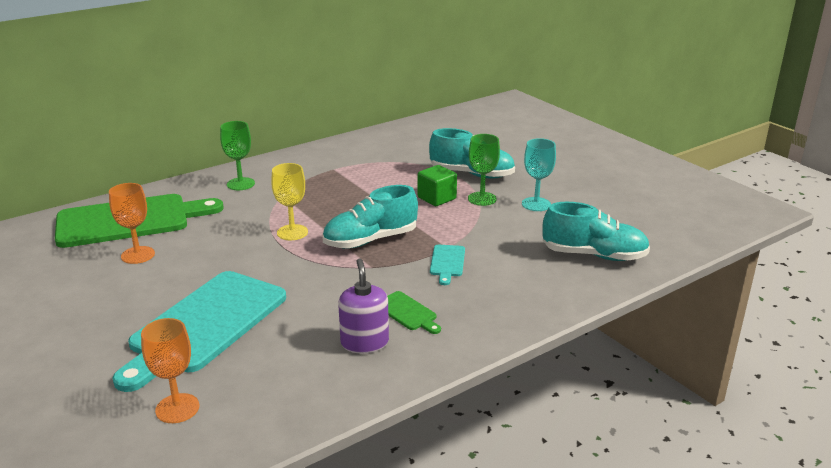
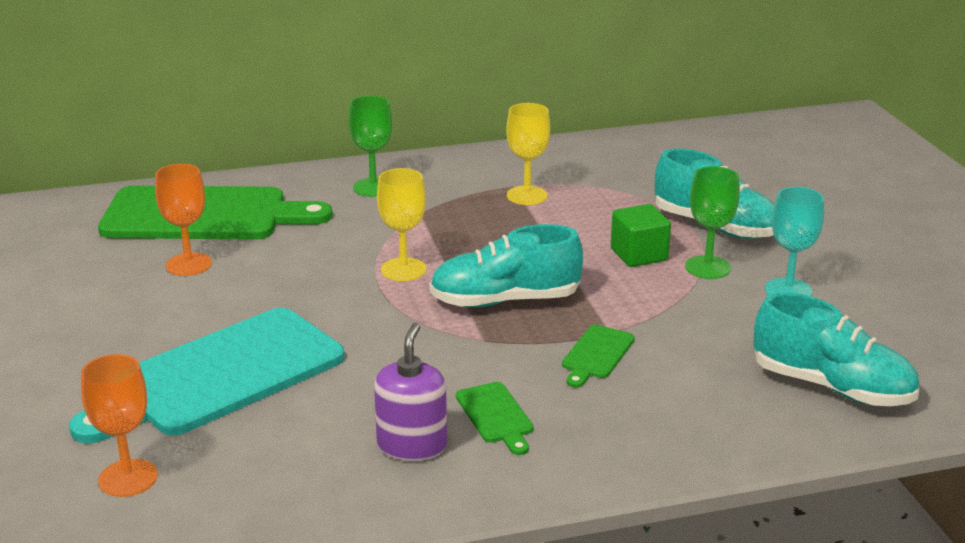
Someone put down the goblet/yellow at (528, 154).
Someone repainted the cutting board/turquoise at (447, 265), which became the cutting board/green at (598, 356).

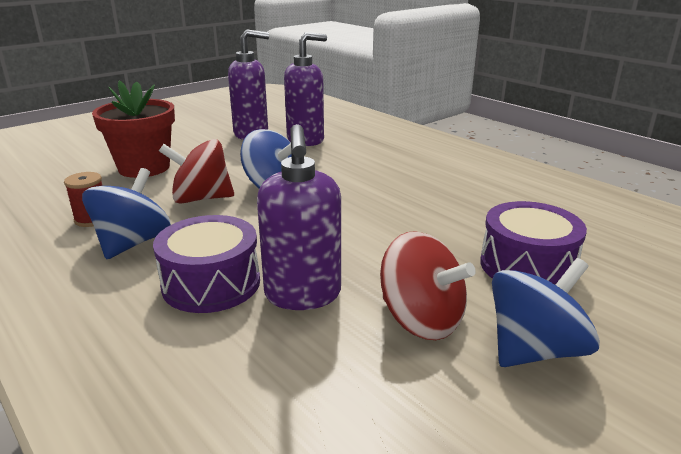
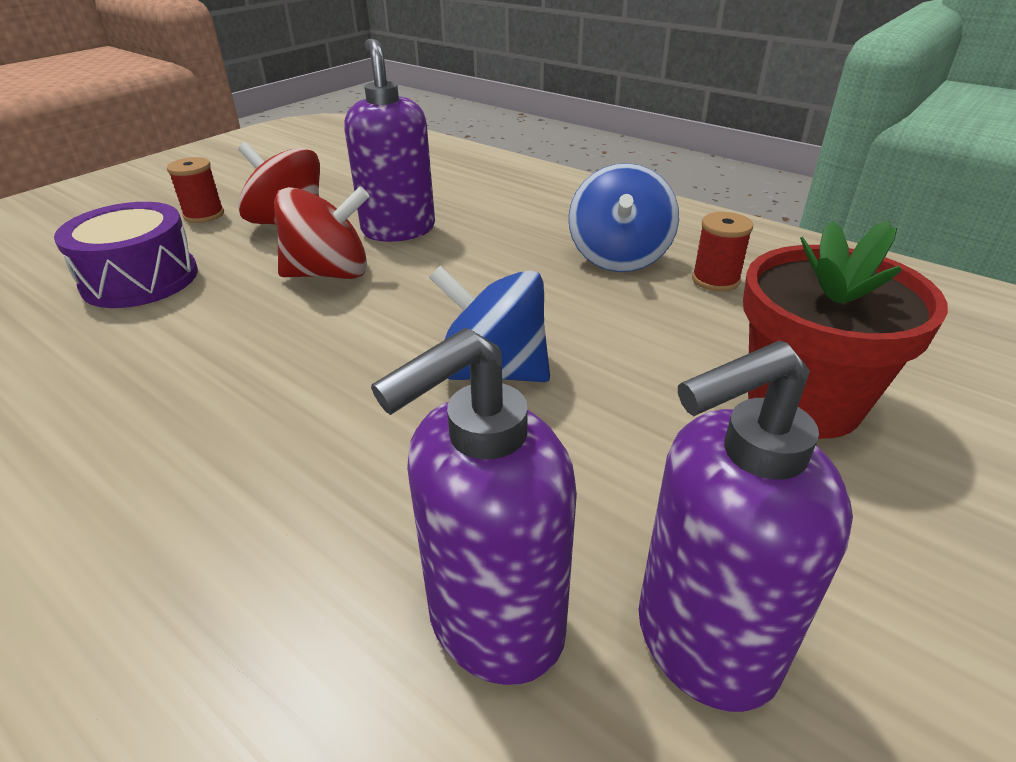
Someone took away the drum/purple at (206, 264).
Someone carried the spinning top/red from (196, 171) to (322, 233).
Someone swapped the spinning top/blue at (546, 312) for the spool/red at (195, 190).

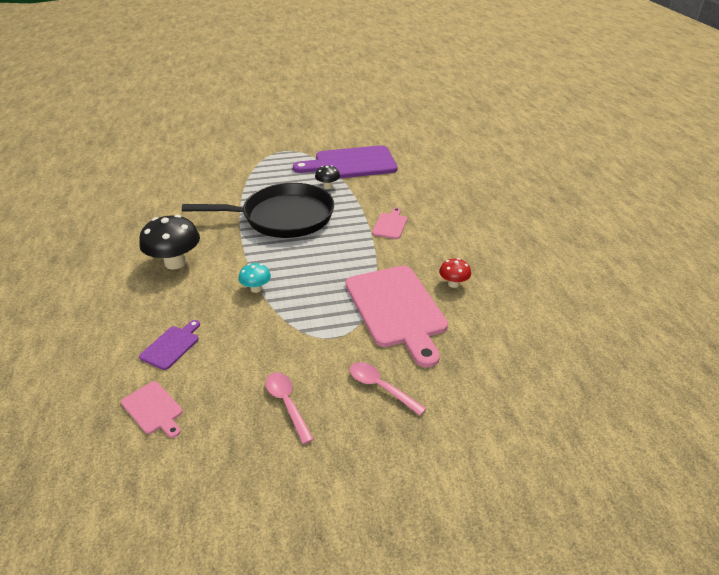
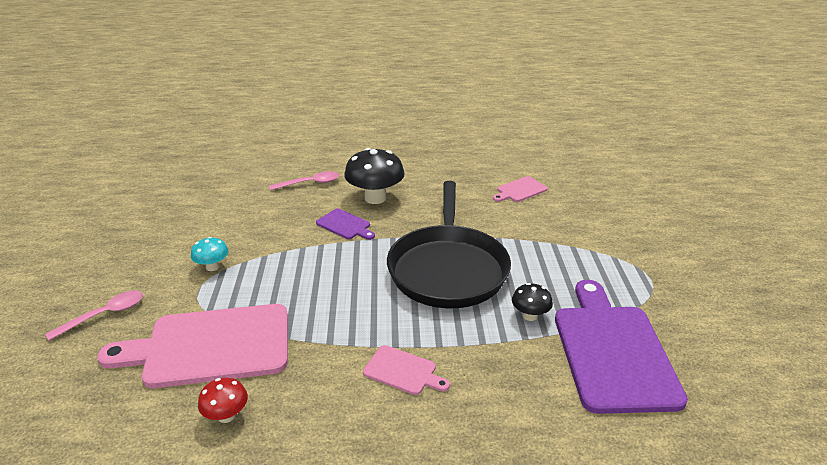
Someone carried the cutting board/pink from (152, 409) to (520, 189).
Someone carried the cutting board/purple from (169, 345) to (345, 224).
Someone carried the mushroom/turquoise from (255, 278) to (210, 254).
Someone carried the spoon/pink from (289, 408) to (304, 180).

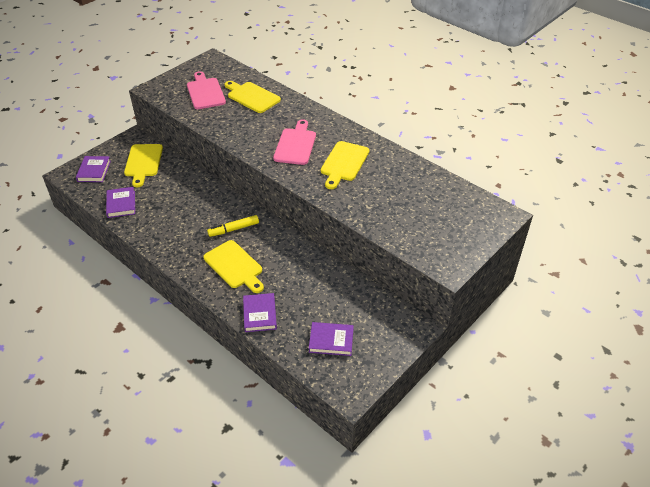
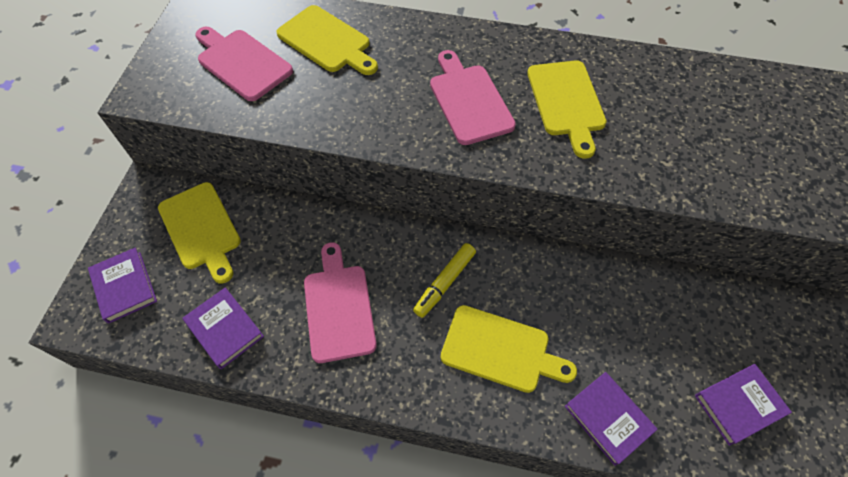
Someone put down the cutting board/pink at (340, 302).
Someone rotated the cutting board/yellow at (253, 97) by 150 degrees counterclockwise.

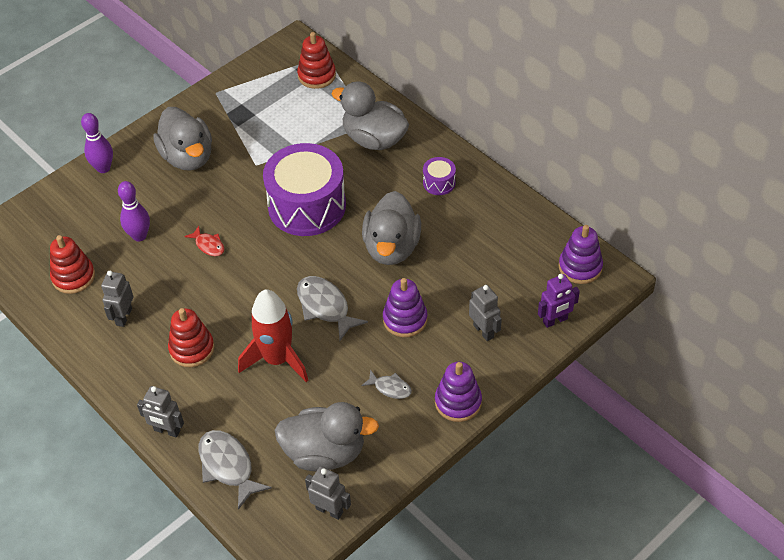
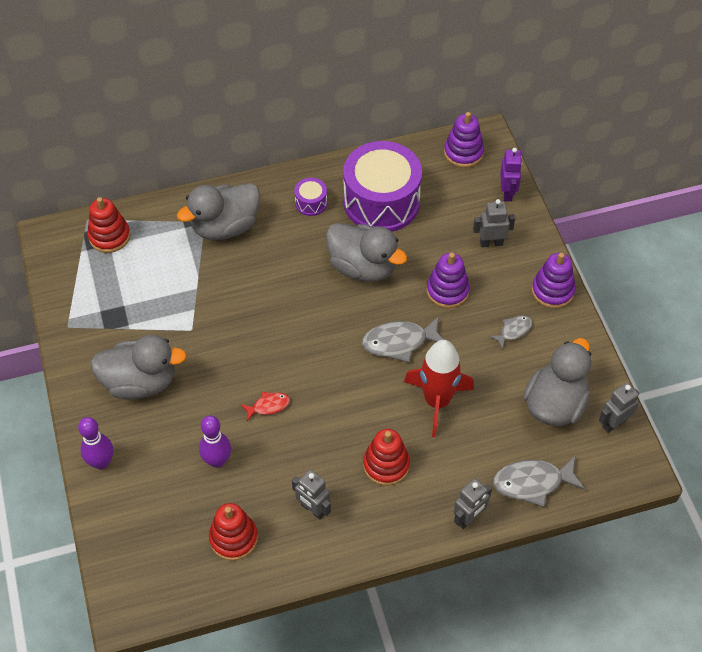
Someone carried the drum/purple from (304, 189) to (382, 186).

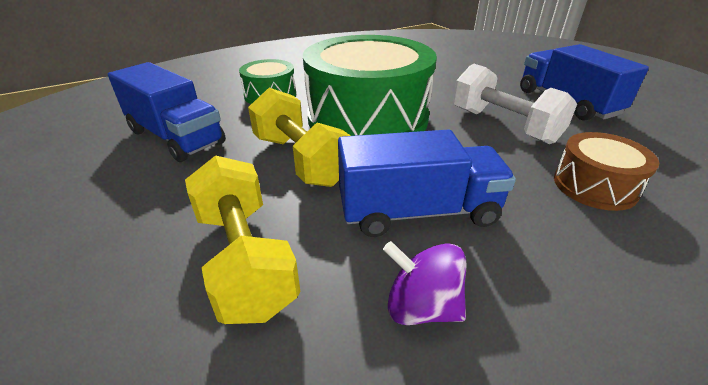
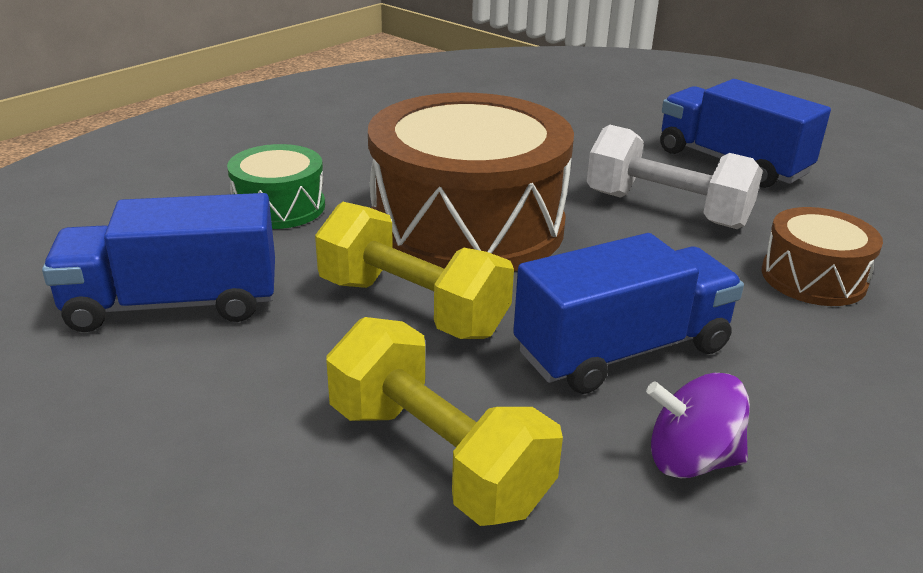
Someone repainted the drum/green at (370, 85), which became the drum/brown at (471, 182).
Someone rotated the truck/blue at (167, 112) by 150 degrees clockwise.

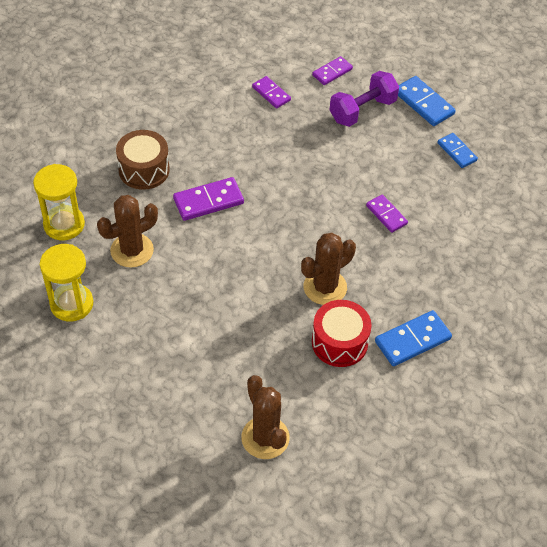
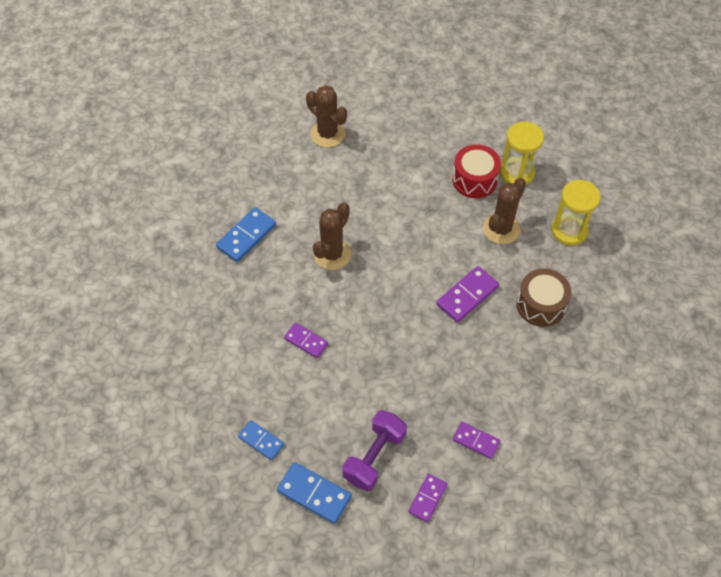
Someone carried the drum/red from (342, 333) to (476, 171).

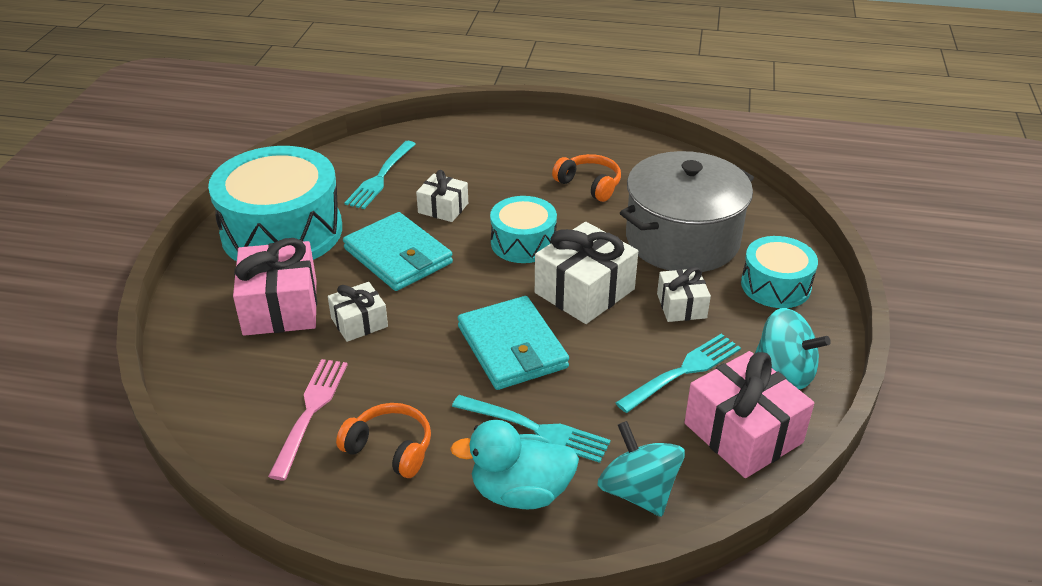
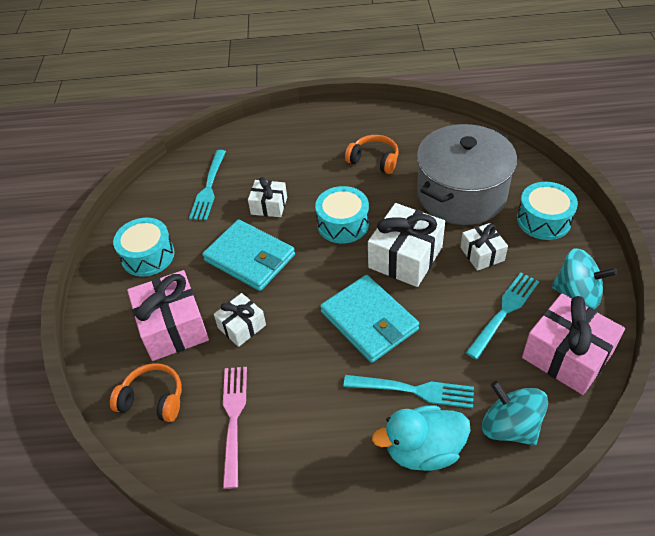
Someone carried the headphones/orange from (383, 440) to (146, 392).
Someone scaled the drum/turquoise at (275, 203) by 0.54.

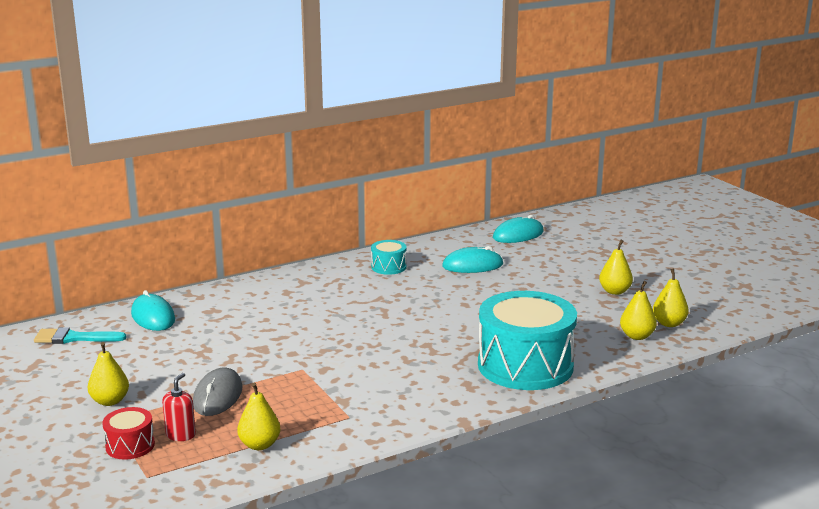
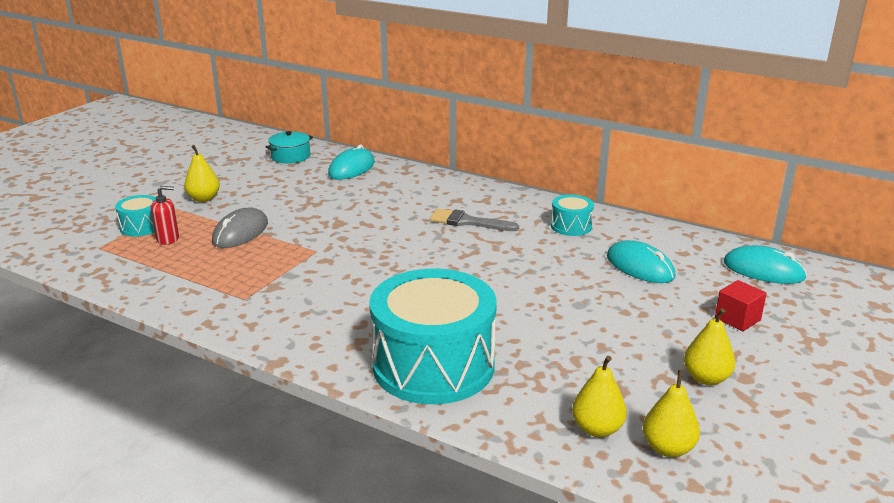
Someone took away the pear/yellow at (259, 416).
Someone put down the brush/grey at (474, 219).
Someone put down the cube/red at (741, 305).
Someone swapped the brush/turquoise at (80, 335) for the pot/turquoise at (289, 147).
Someone repainted the drum/red at (128, 433), which became the drum/turquoise at (135, 216).
Someone rotated the mouse/grey at (218, 391) by 45 degrees counterclockwise.

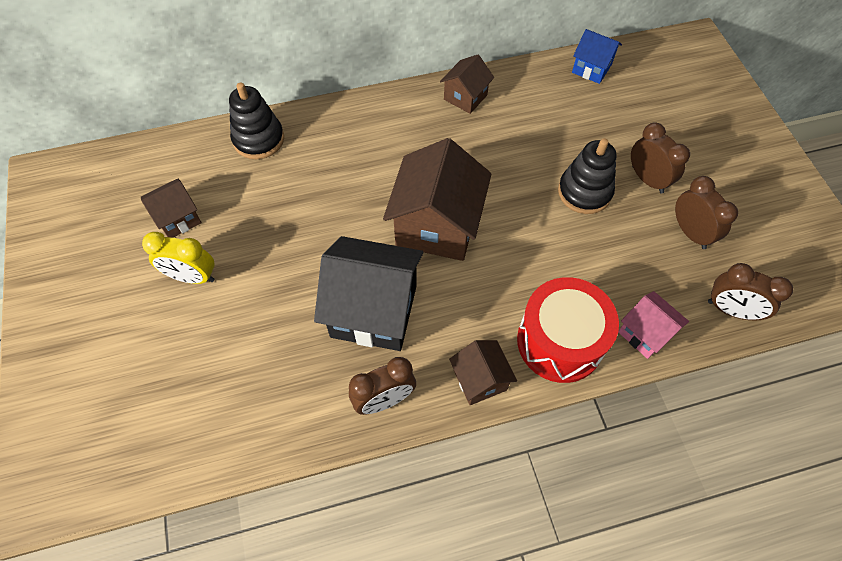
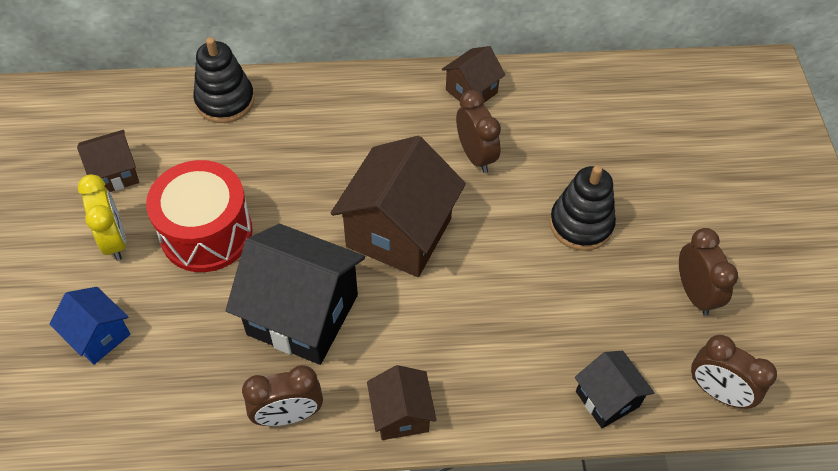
Someone carried the drum/red from (568, 330) to (199, 216).
Someone carried the house/blue from (597, 56) to (90, 326).
Someone carried the clock/brown from (660, 158) to (478, 131).
Someone repainted the house/pink at (653, 325), which became the house/black at (615, 389).
Someone rotated the clock/yellow at (178, 258) by 135 degrees counterclockwise.

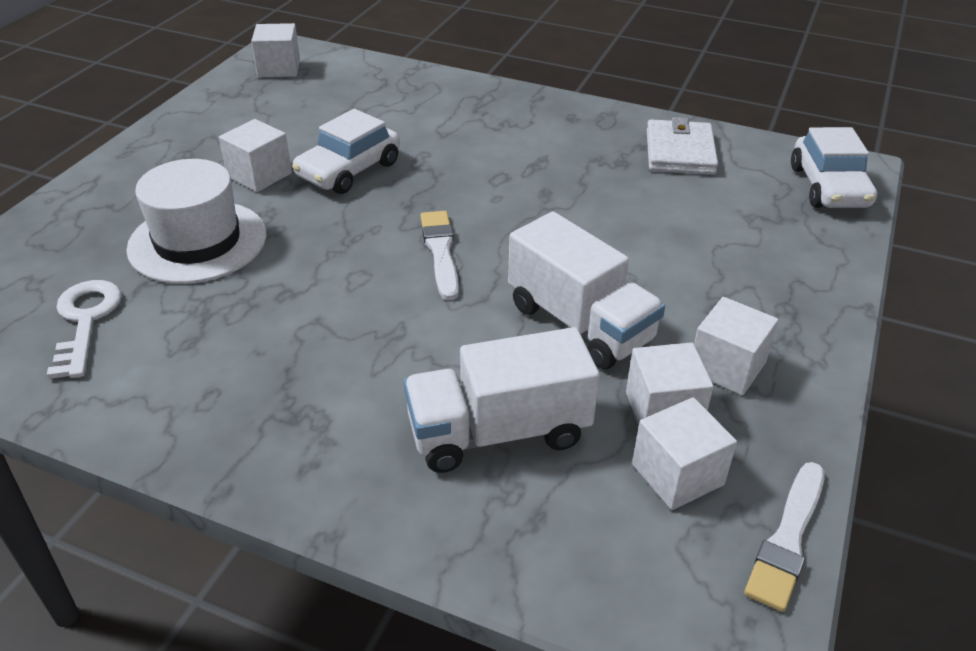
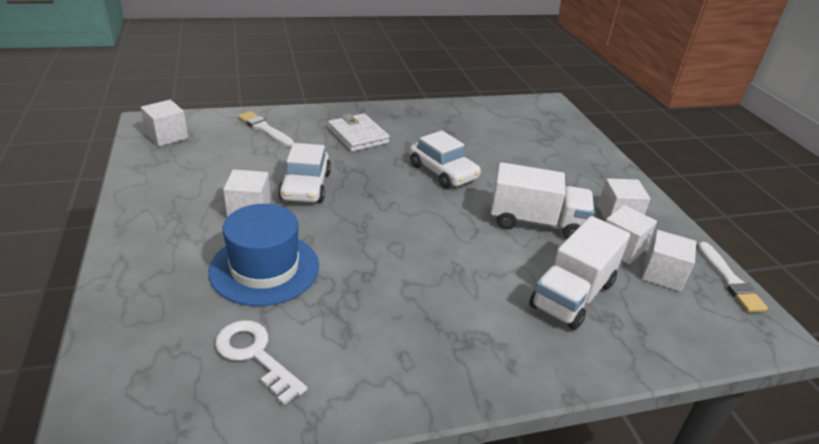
Someone carried the brush/white from (439, 255) to (266, 129).
Someone carried the wallet/white from (682, 146) to (359, 132).
Someone carried the car/white from (834, 167) to (445, 159).
Someone repainted the hat/white at (196, 221), which became the hat/blue at (263, 255).

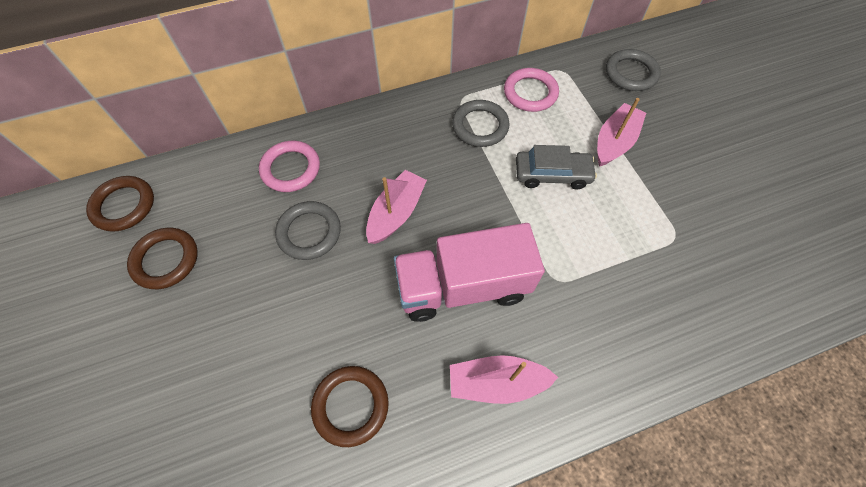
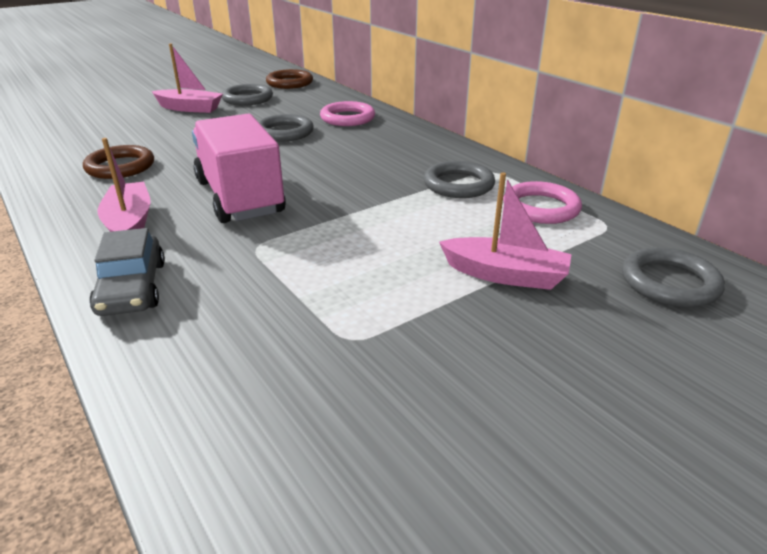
Someone carried the boat/pink from (396, 207) to (187, 78).
Someone carried the car/grey from (556, 167) to (127, 272).
Someone repainted the ring/brown at (162, 258), which became the ring/grey at (247, 95).

